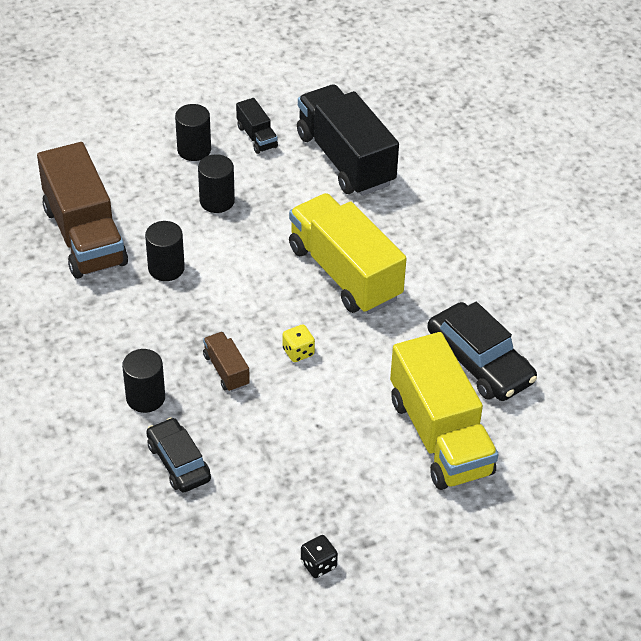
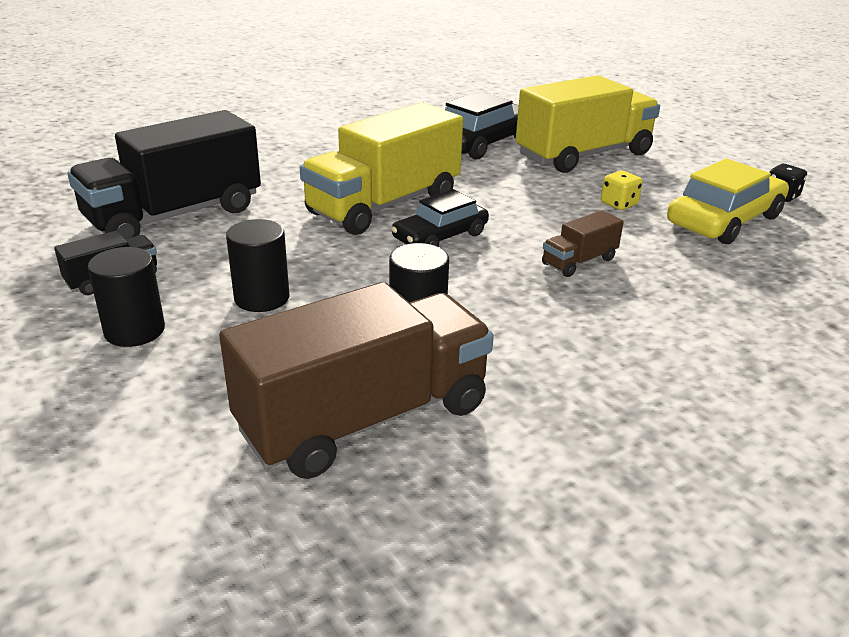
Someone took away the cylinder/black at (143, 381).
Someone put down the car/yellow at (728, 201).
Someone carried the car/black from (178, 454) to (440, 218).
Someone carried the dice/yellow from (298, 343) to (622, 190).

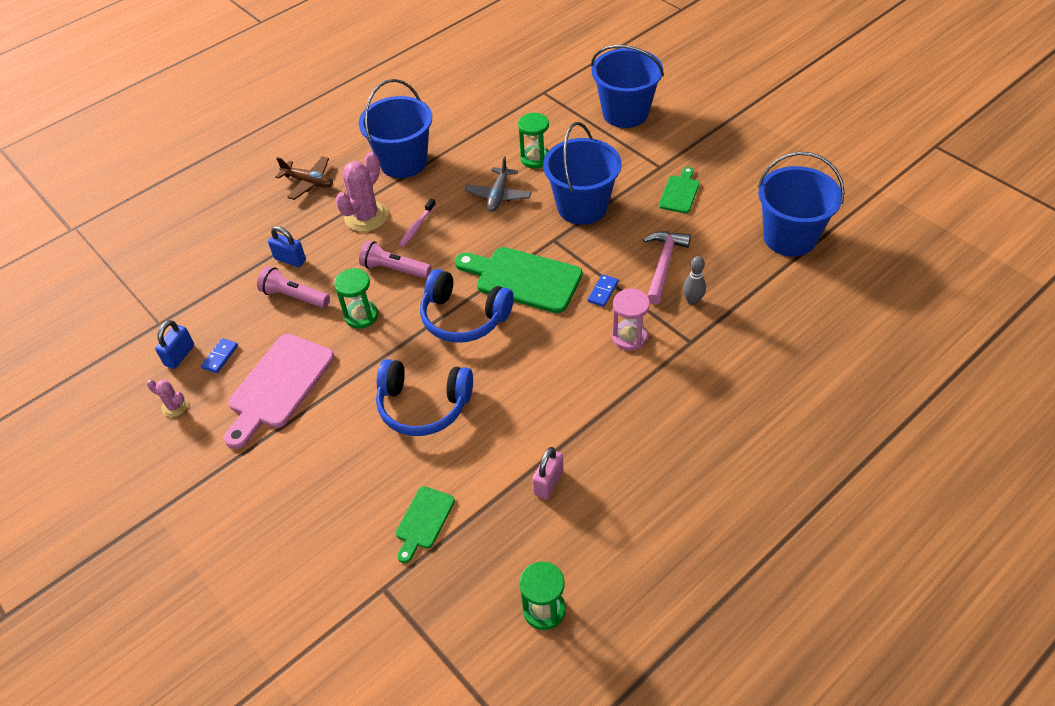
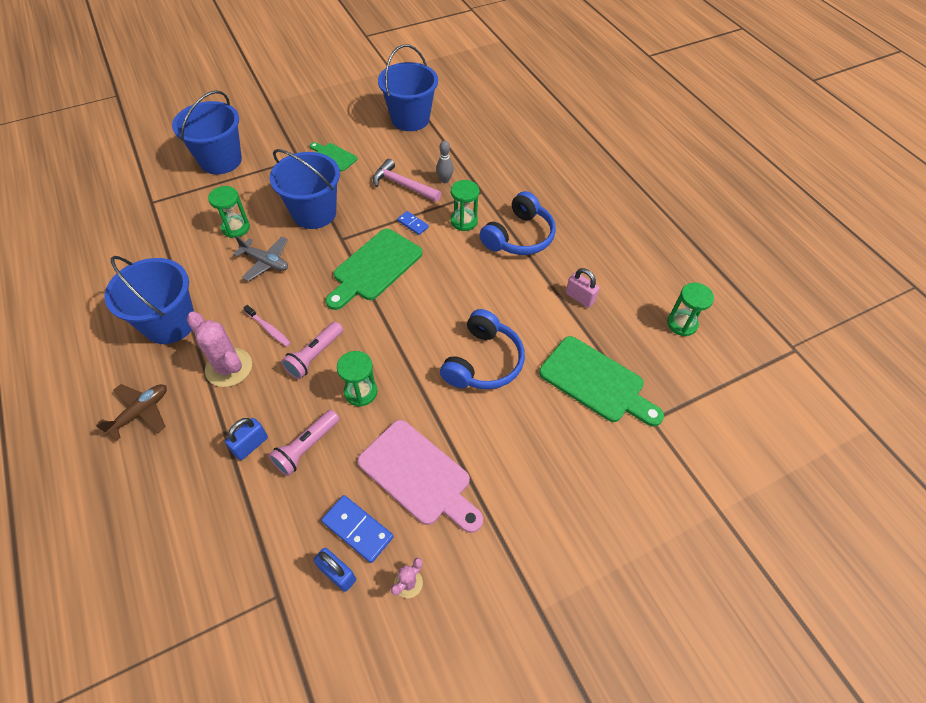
Someone carried the headphones/blue from (467, 306) to (517, 223).
Someone repainted the hourglass/pink at (631, 320), which became the hourglass/green at (465, 205).
Someone scaled the domino/blue at (219, 355) by 1.62.
Someone scaled the cutting board/green at (425, 524) by 1.85.

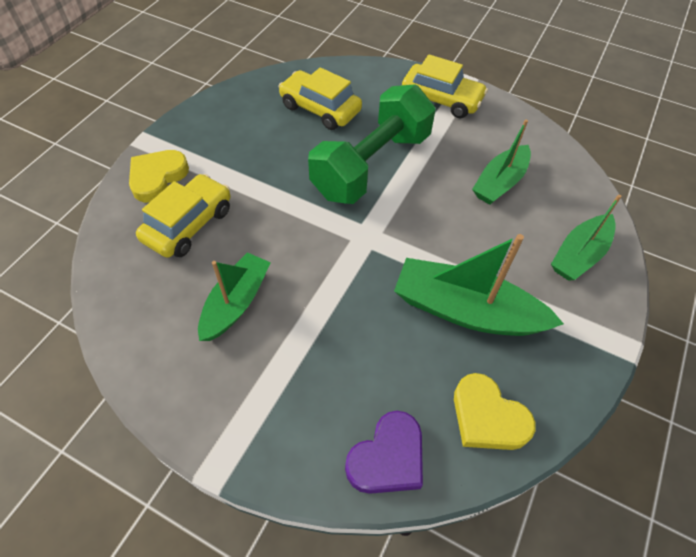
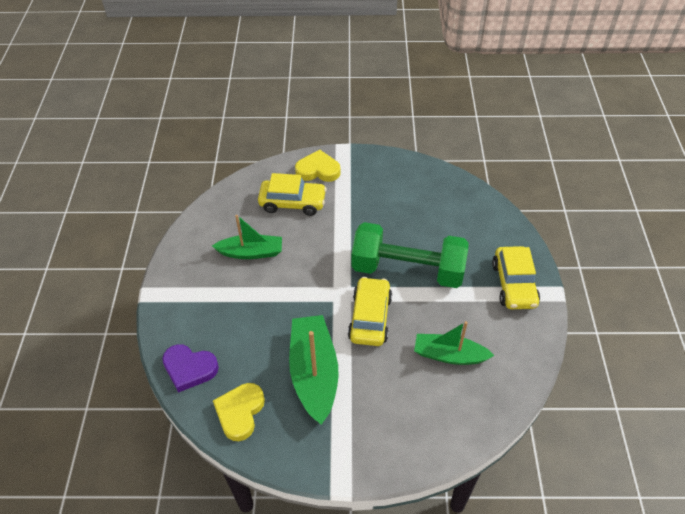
Someone took away the boat/green at (586, 238).
Someone carried the car/yellow from (320, 98) to (370, 311).

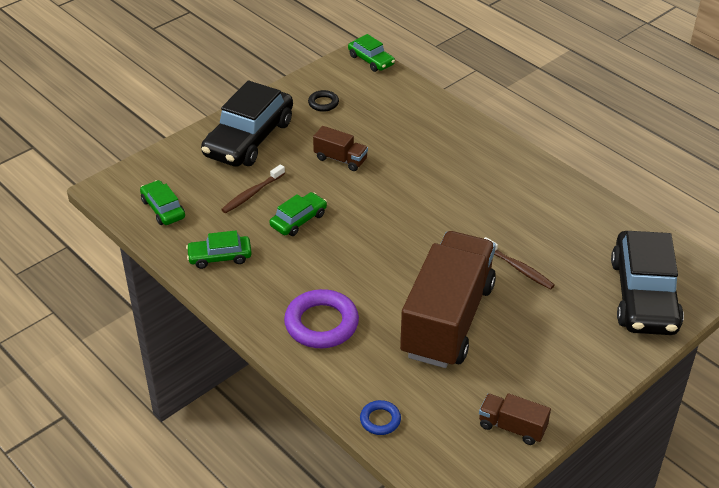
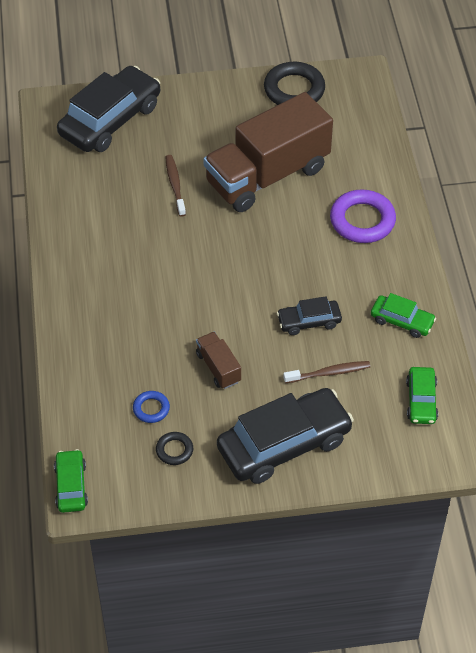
Someone carried the ring/blue from (380, 417) to (151, 407).
Someone swapped the truck/brown at (515, 419) for the ring/black at (294, 83).
Someone repainted the car/green at (298, 214), which became the car/black at (309, 315).

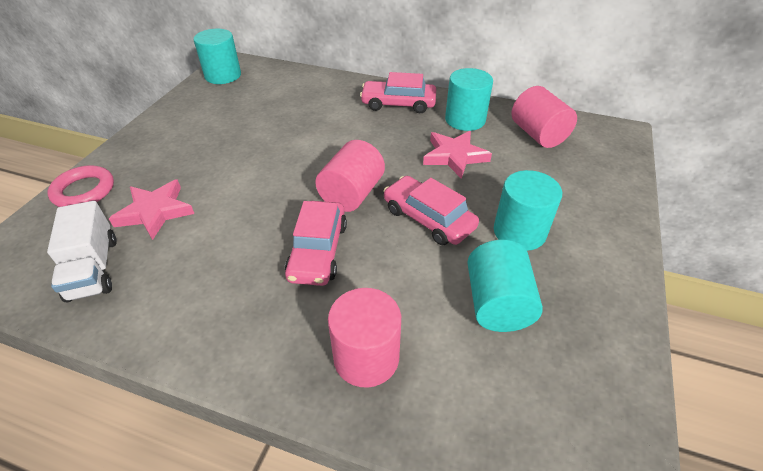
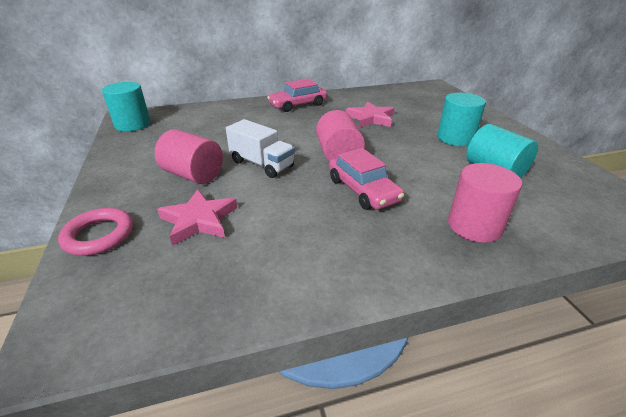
Someone took away the car/pink at (431, 210).
Someone took away the cylinder/turquoise at (469, 99).
Someone carried the truck/white from (81, 251) to (260, 148).
Someone carried the cylinder/pink from (544, 117) to (188, 156).

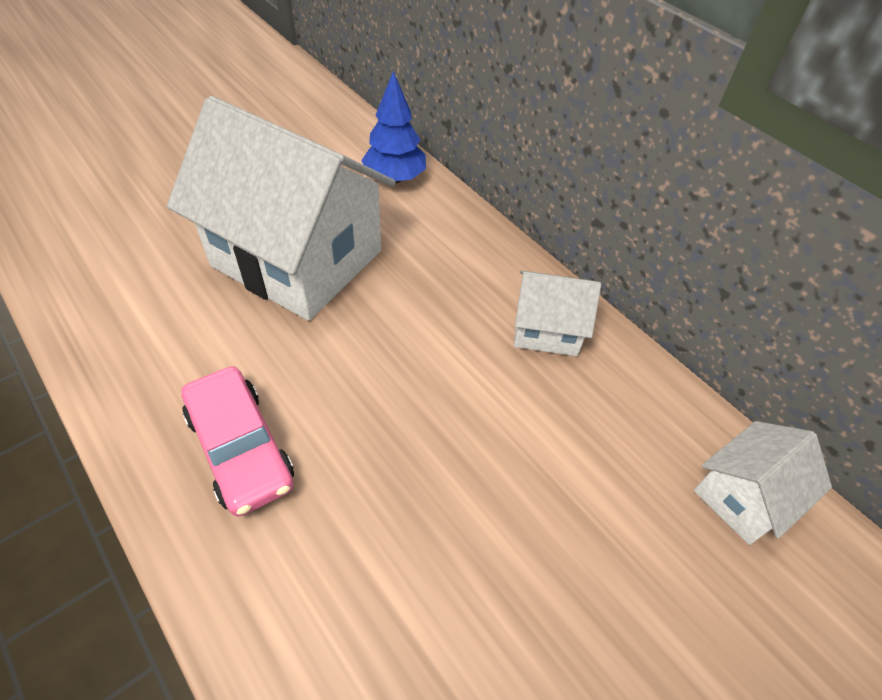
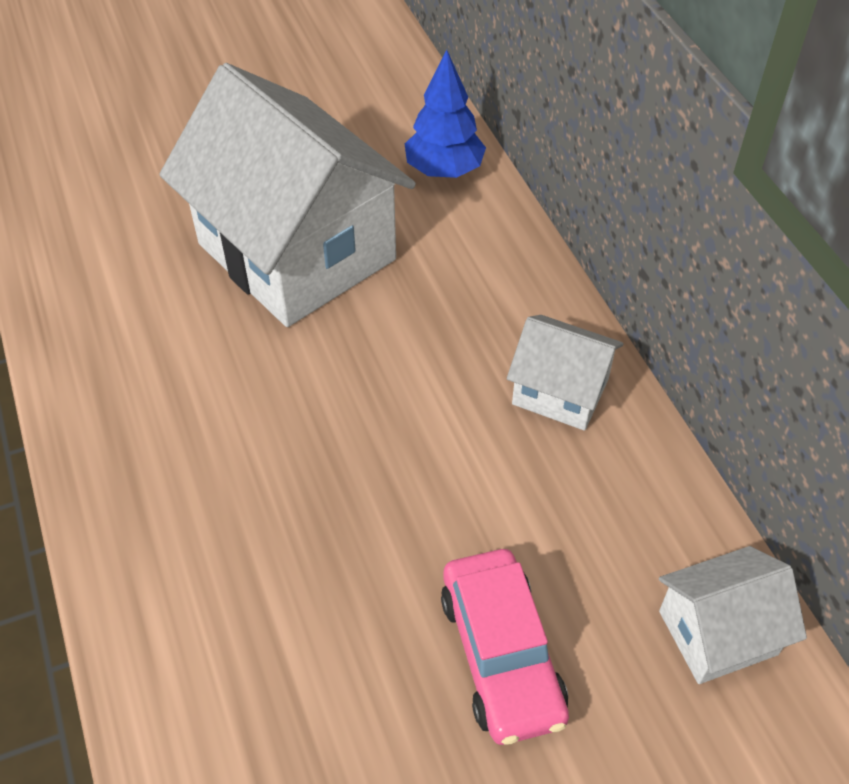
Someone carried the car/pink from (237, 441) to (505, 647).

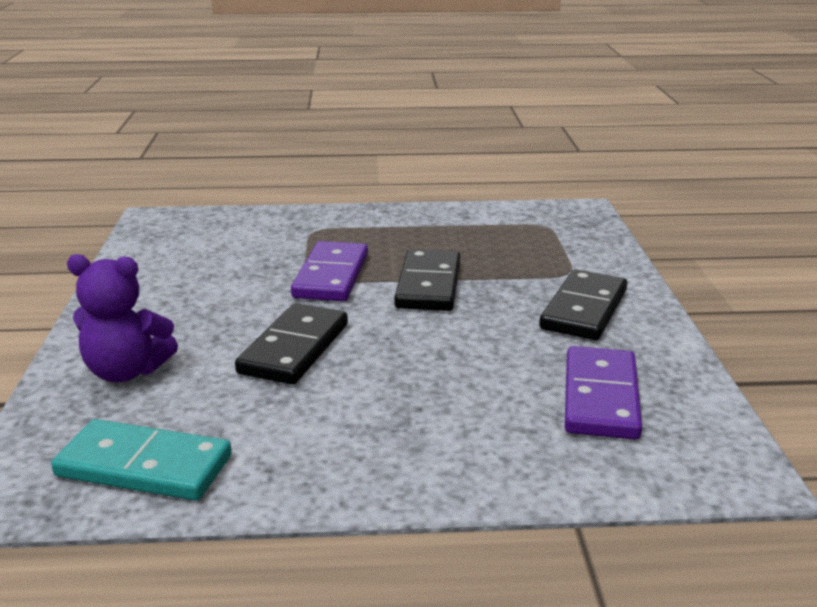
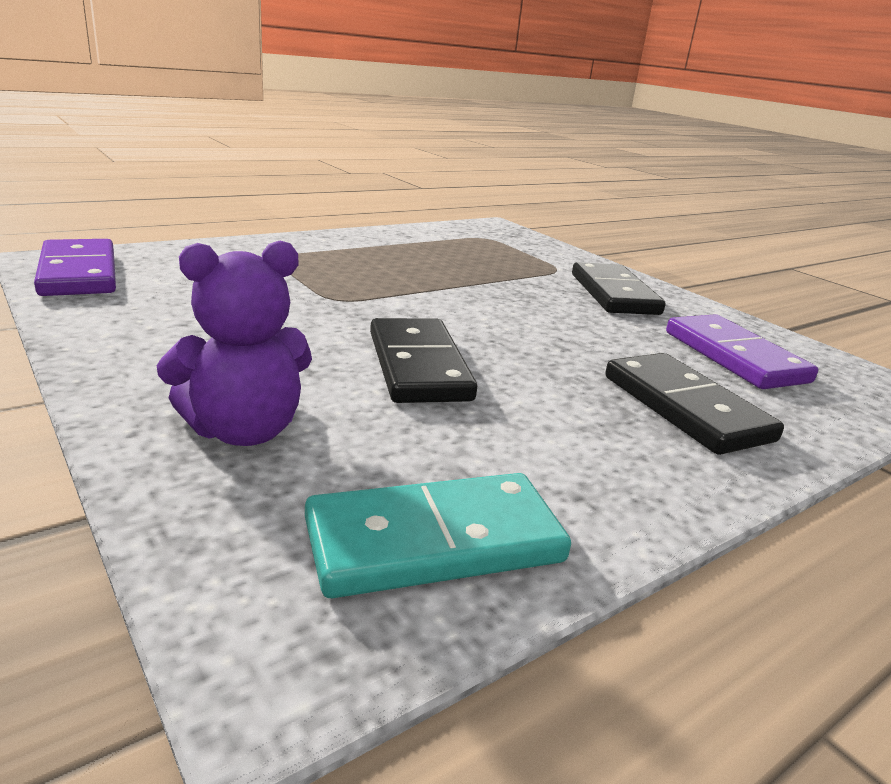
Someone carried the domino/purple from (329, 271) to (75, 267).
Someone carried the domino/black from (427, 280) to (694, 404).

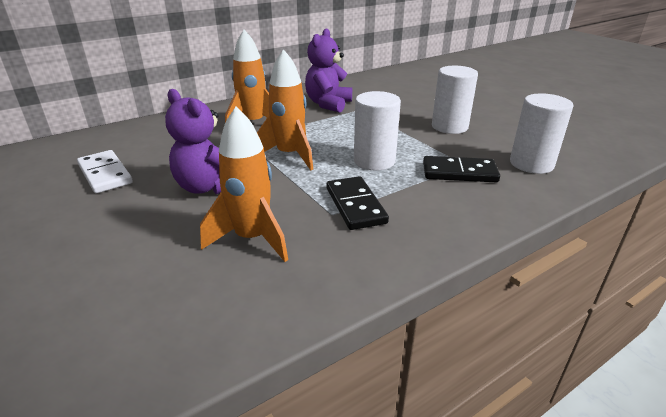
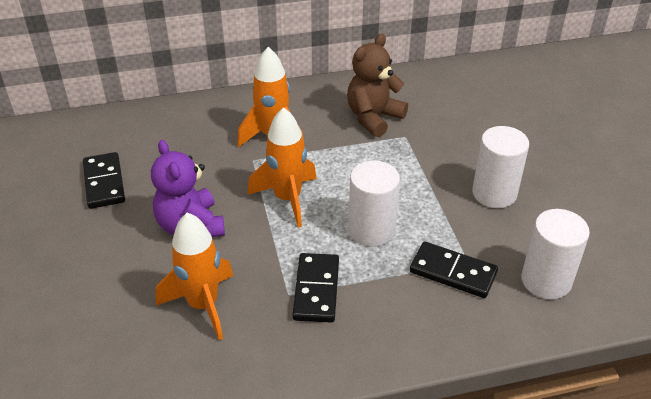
Someone repainted the domino/white at (105, 171), which became the domino/black at (104, 180).
Someone repainted the teddy bear/purple at (328, 70), which became the teddy bear/brown at (377, 85).

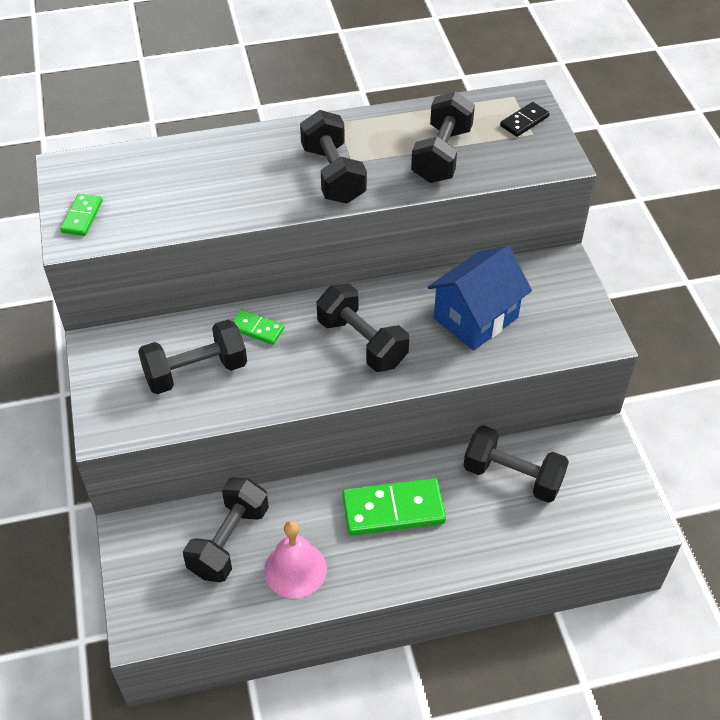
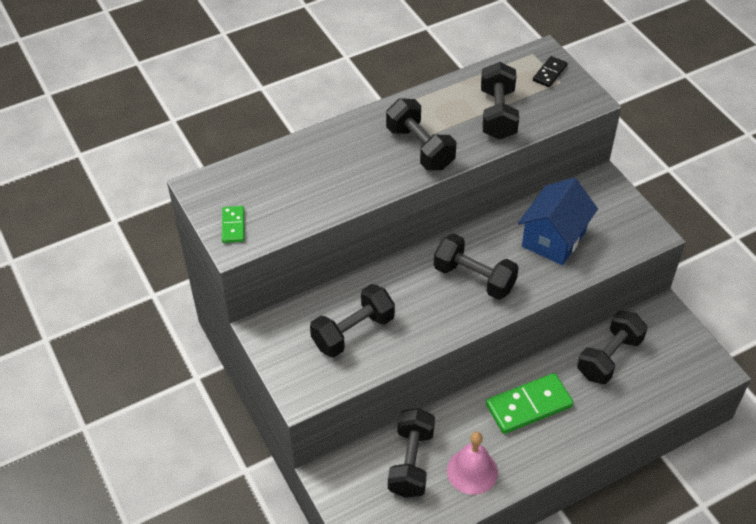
Someone took away the domino/green at (258, 327).
Someone rotated the dumbbell/black at (516, 464) by 60 degrees counterclockwise.

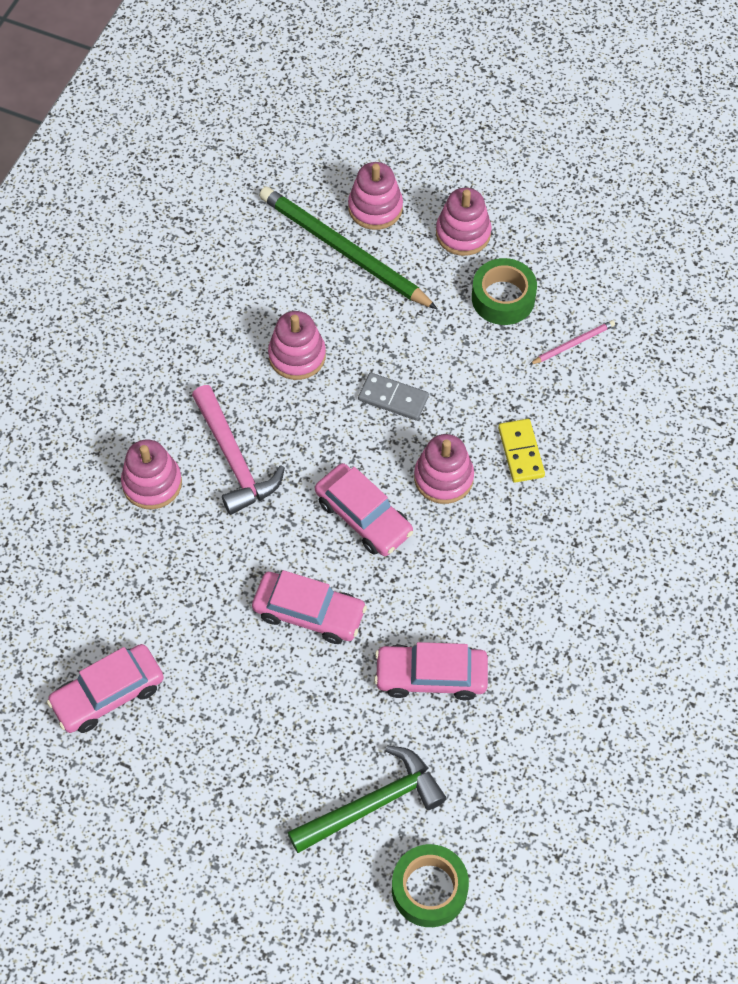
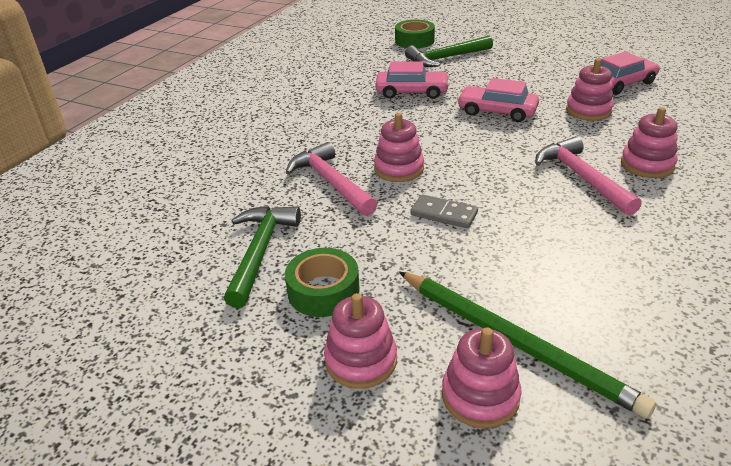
Someone took away the car/pink at (364, 509).
Someone carried the stacking toy/pink from (297, 345) to (590, 89).
Someone swapped the domino/yellow at (521, 451) for the hammer/pink at (331, 179).
Someone swapped the pencil/pink at (572, 342) for the hammer/green at (262, 257).

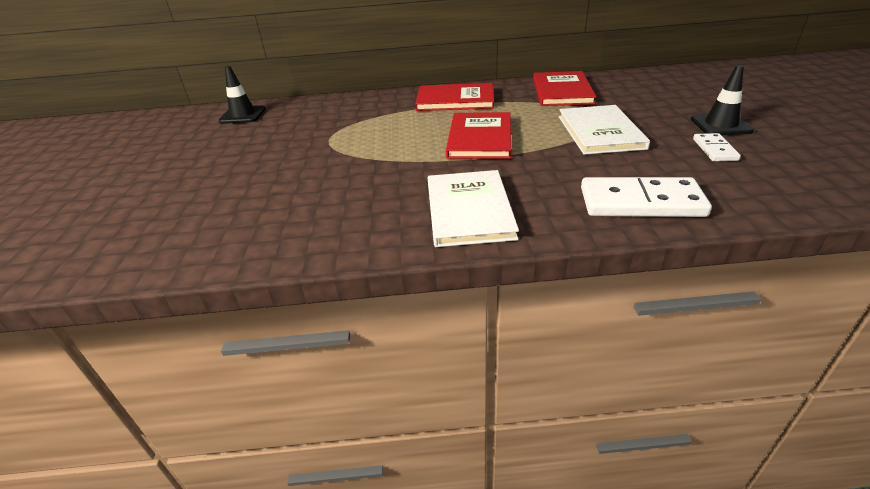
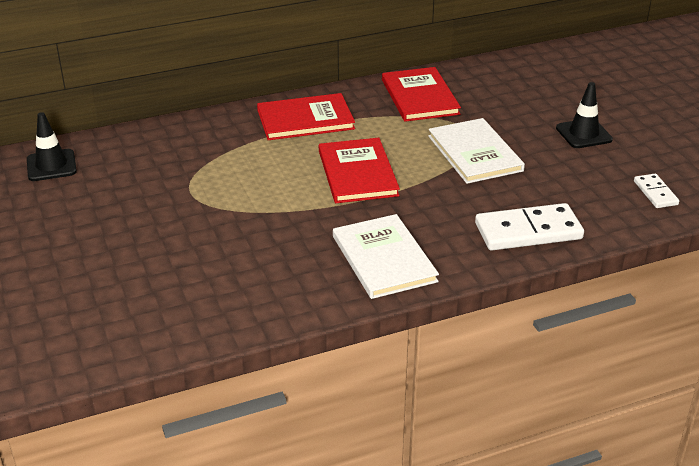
Someone carried the domino/white from (717, 147) to (656, 191).

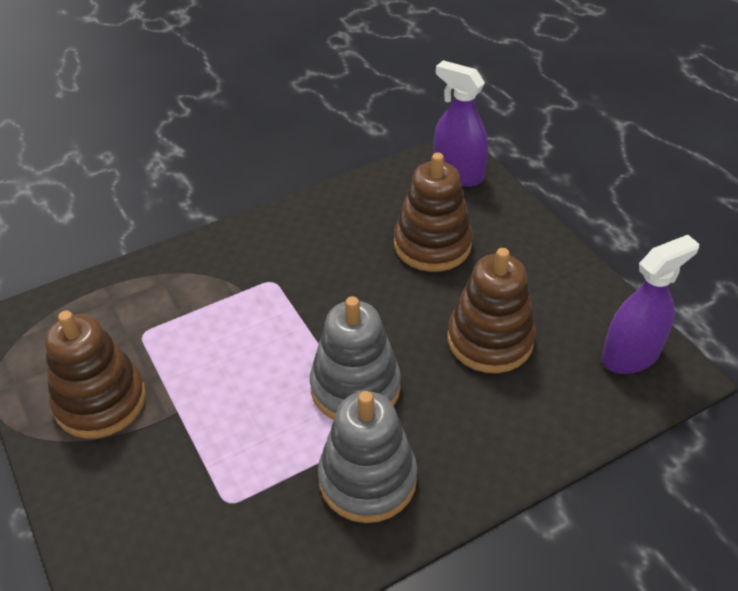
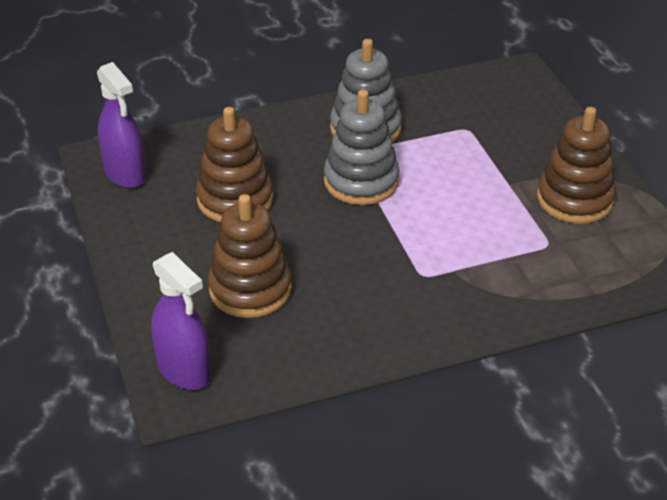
Someone rotated the spray bottle/purple at (650, 304) by 105 degrees counterclockwise.

